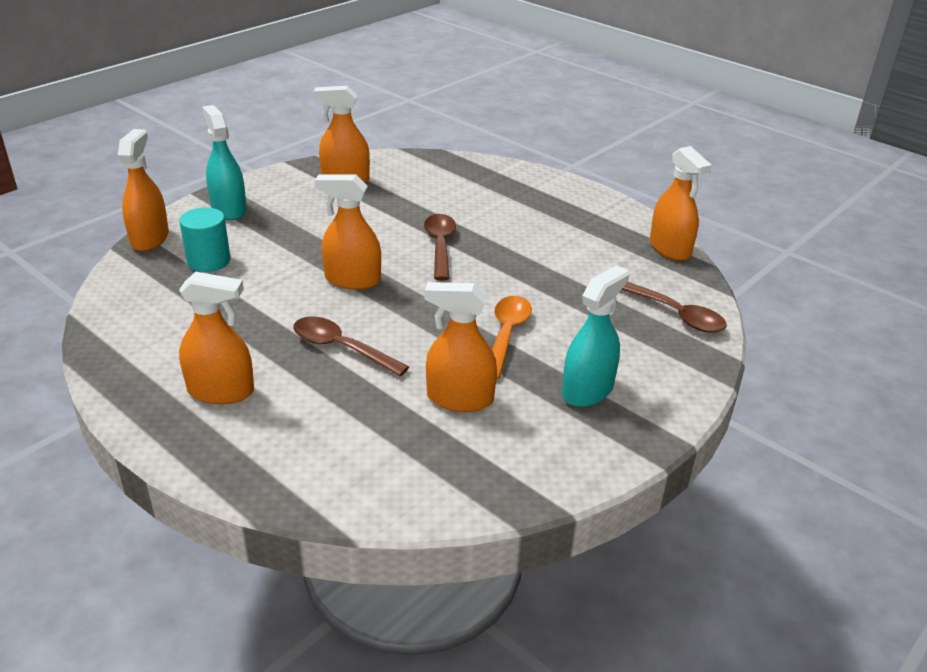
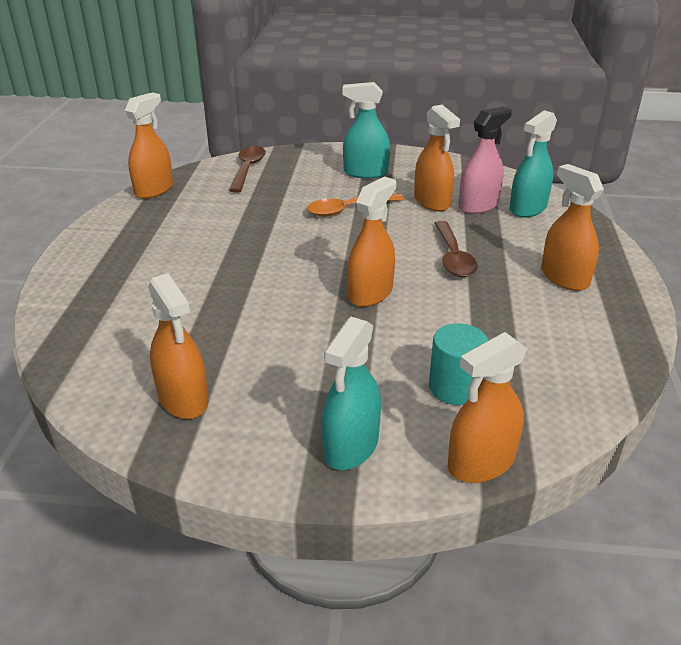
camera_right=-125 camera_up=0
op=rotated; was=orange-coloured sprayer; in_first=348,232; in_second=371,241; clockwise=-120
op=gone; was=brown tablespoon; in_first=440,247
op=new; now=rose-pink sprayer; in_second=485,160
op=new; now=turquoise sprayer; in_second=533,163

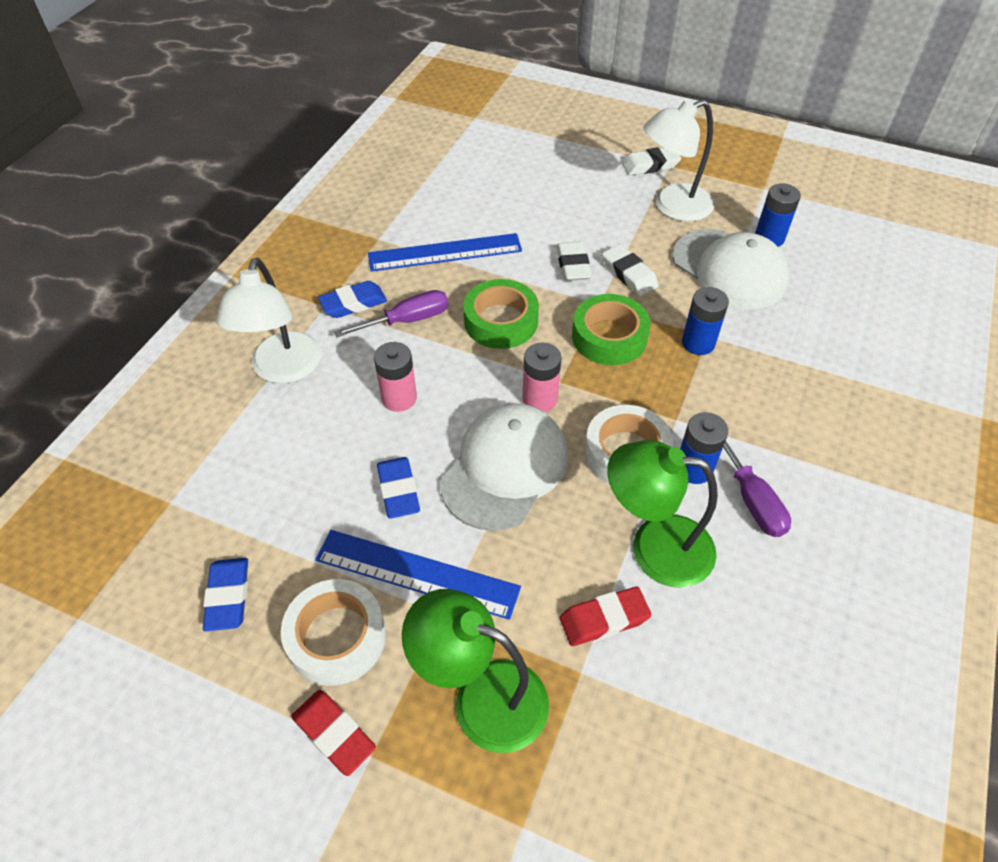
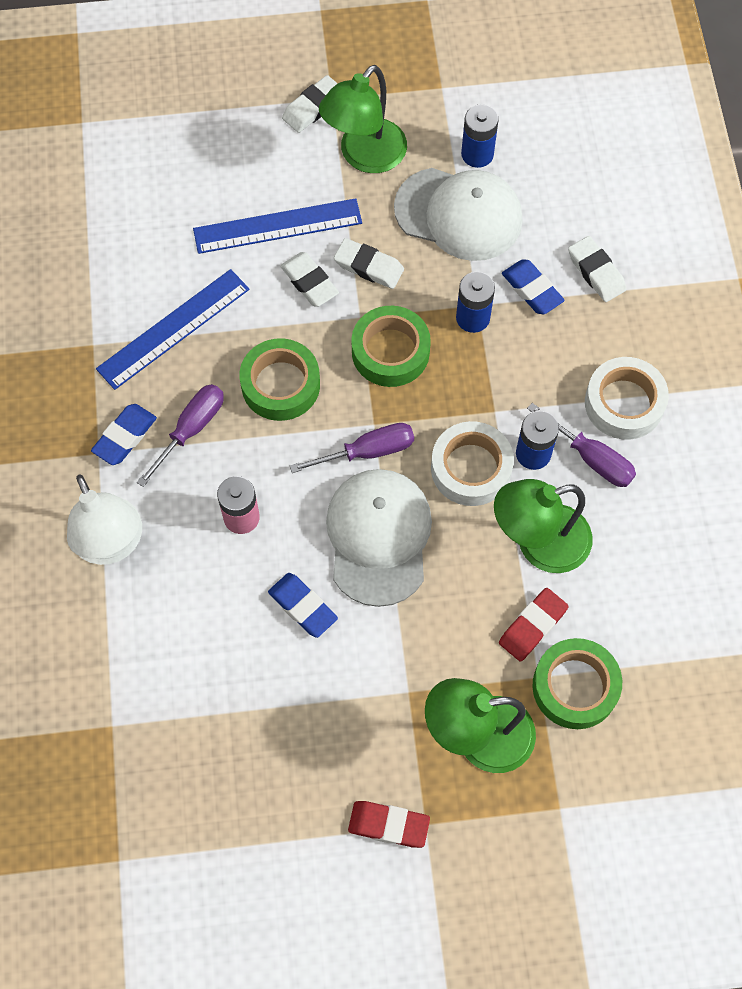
camera_right=-30 camera_up=15
op=repainted; was=snow-white lamp; now=leaf-green lamp; in_first=678,160; in_second=363,119
op=swapped; was=rose-pink battery; now=purple flat screwdriver; in_first=542,377; in_second=352,448
op=shifted; was=royal blue measuring stick; in_first=418,575; in_second=277,226
op=shifted; was=royal blue eraser; in_first=225,594; in_second=533,286
op=shifted; was=snow-white roll of tape; in_first=333,632; in_second=627,398
op=new; now=snow-white eraser; in_second=597,269
op=new; now=leaf-green roll of tape; in_second=577,683

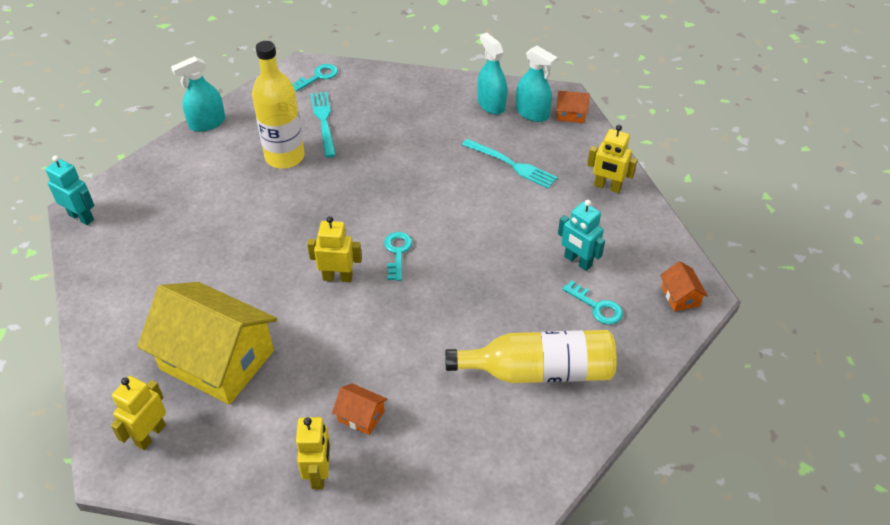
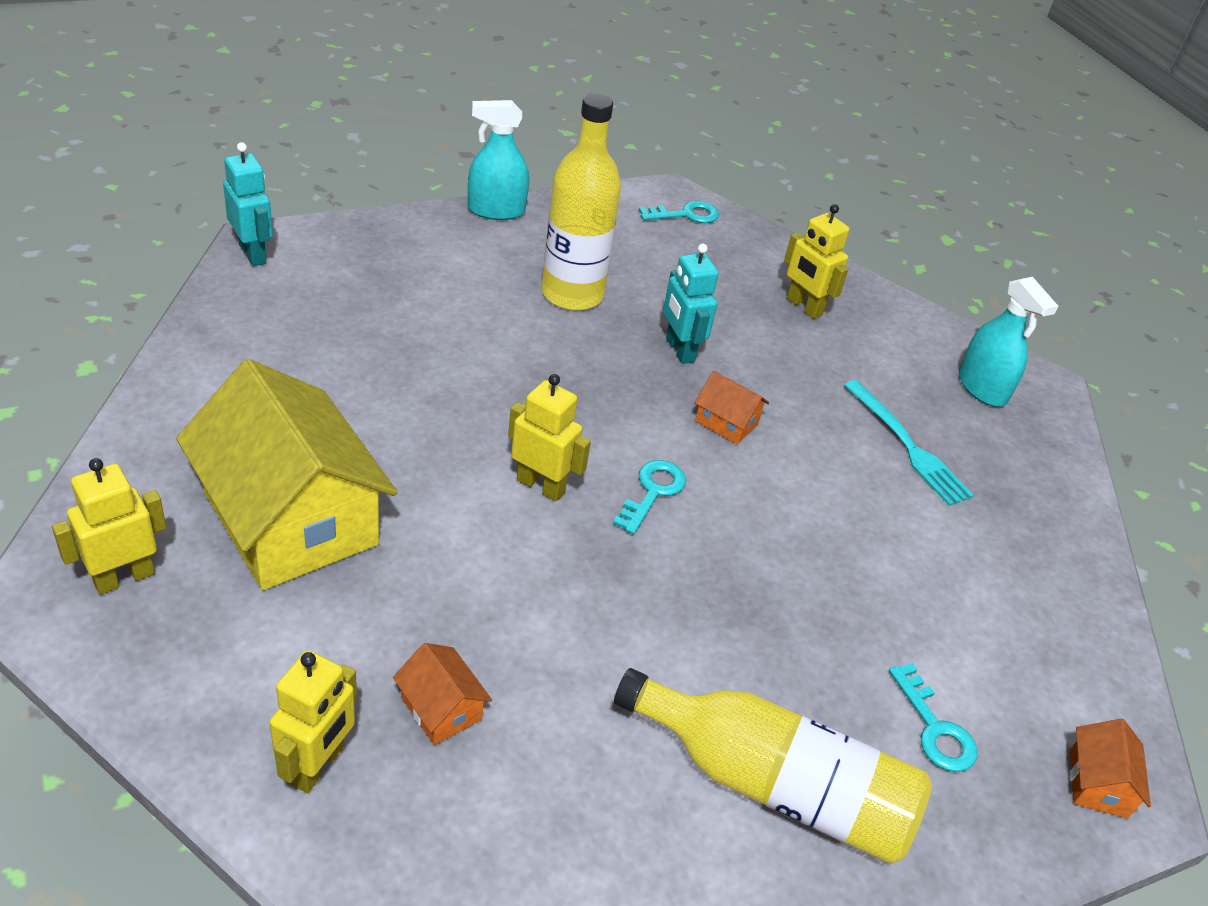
camera_right=20 camera_up=-5
op=gone; was=turquoise sprayer; in_first=492,74
op=shifted; was=orange-coloured cottage; in_first=573,107; in_second=732,407
op=gone; was=turquoise fork; in_first=323,125
op=shifted; was=bright yellow toy robot; in_first=612,159; in_second=817,261
op=shifted; was=turquoise toy robot; in_first=581,235; in_second=691,304

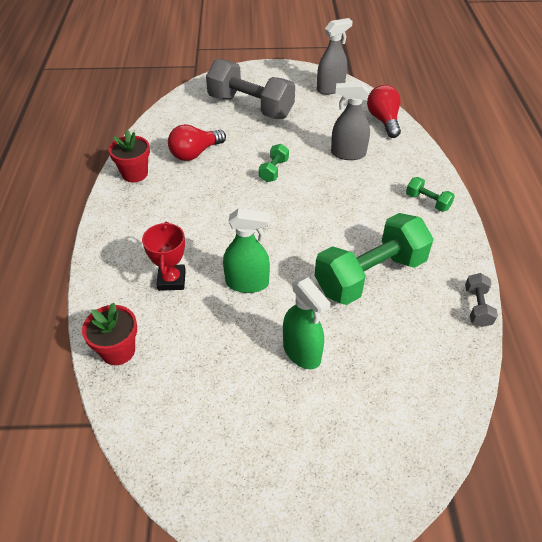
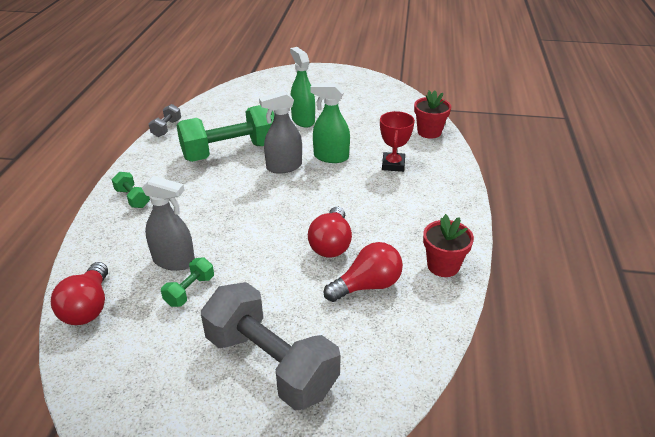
camera_right=-170 camera_up=-10
op=shifted; was=gray sprayer; in_first=335,56; in_second=280,132
op=shifted; was=leaf-green free weight; in_first=274,163; in_second=187,282
op=new; now=crimson light bulb; in_second=330,232

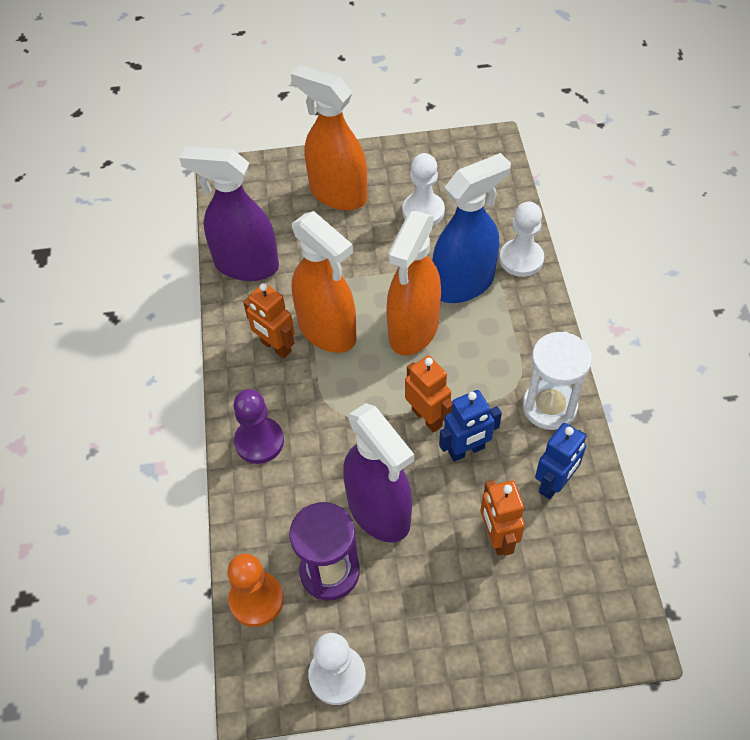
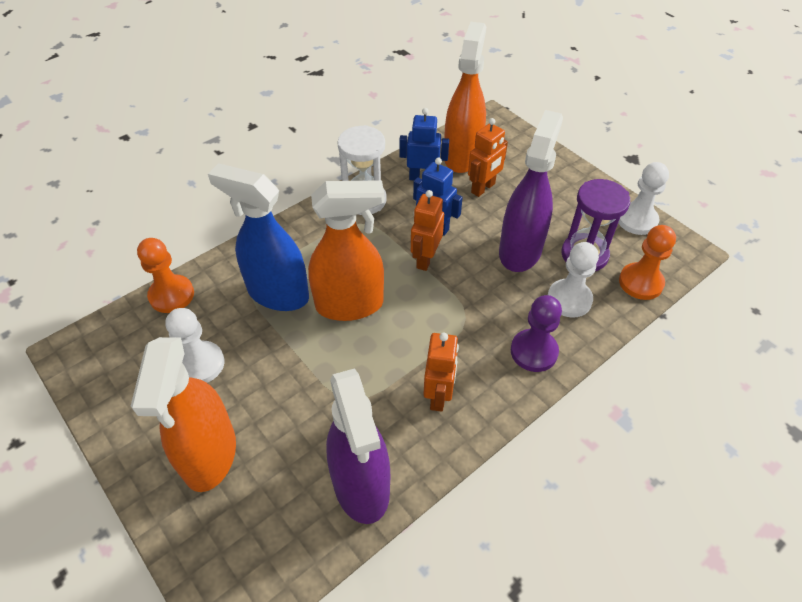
camera_right=-125 camera_up=-5
op=shifted; was=snow-white game pawn; in_first=521,239; in_second=573,280
op=shifted; was=orange-coloured sprayer; in_first=324,282; in_second=465,97
op=new; now=orange-coloured game pawn; in_second=165,275

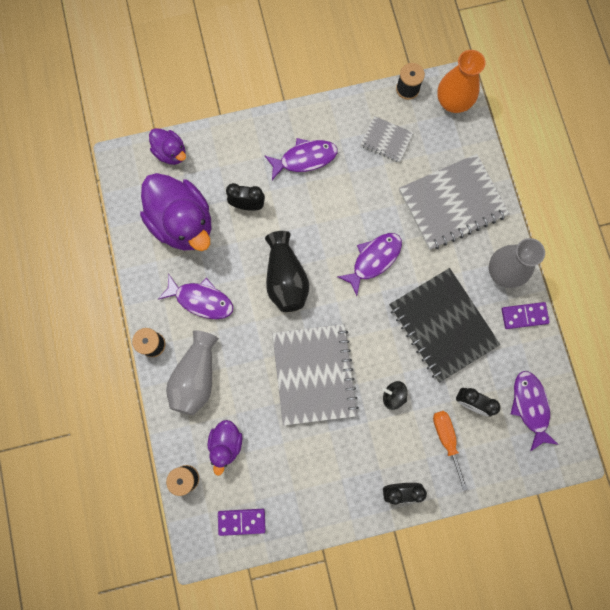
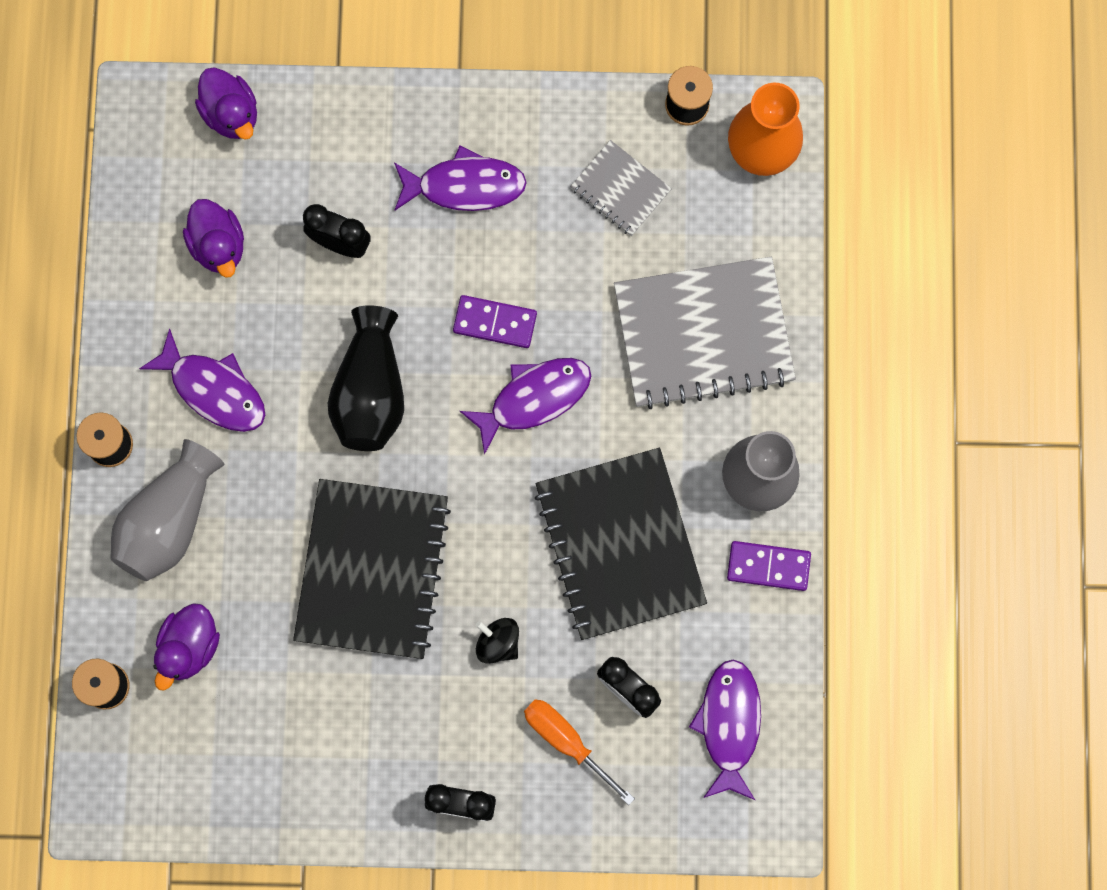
camera_right=15 camera_up=0
op=scaled; was=purple toy duck; in_first=175,212; in_second=213,238; ratio=0.51
op=repainted; was=gray notepad; now=black notepad; in_first=315,375; in_second=372,569
op=rotated; was=orange-coloured flat screwdriver; in_first=450,451; in_second=579,752; clockwise=-45
op=shifted; was=purple domino piece; in_first=242,522; in_second=495,321

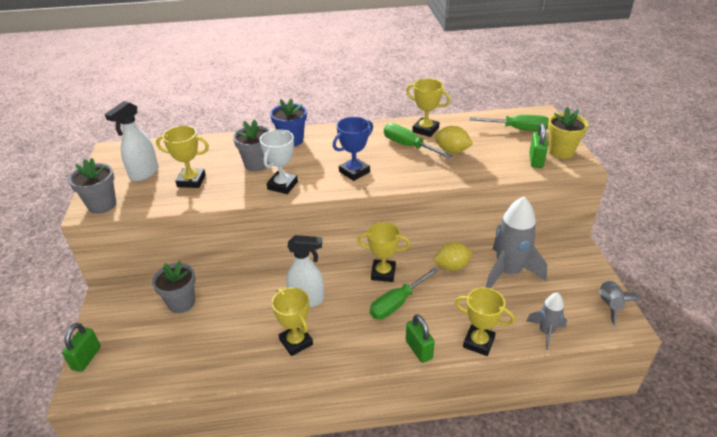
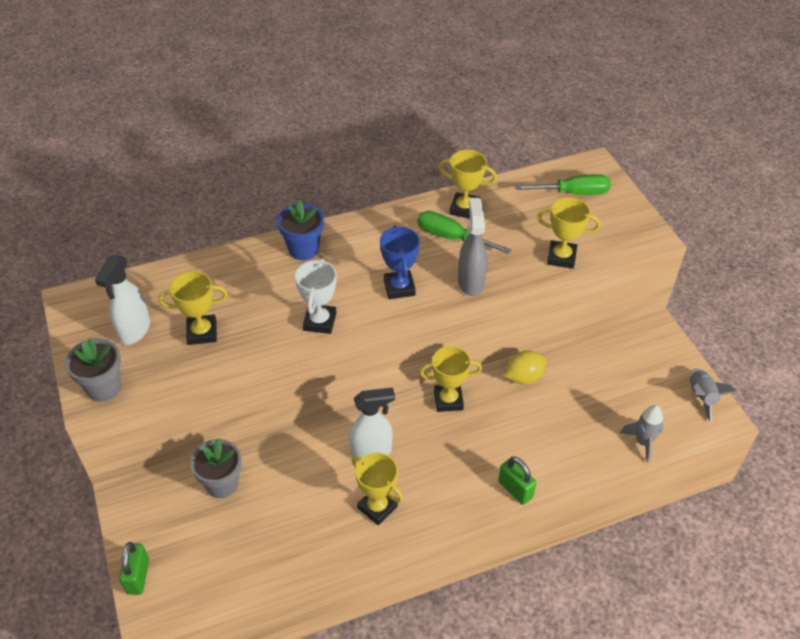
camera_right=-15 camera_up=10
op=gone; was=bright yellow flower pot; in_first=568,133
op=rotated; was=royal blue trophy; in_first=353,149; in_second=400,262; clockwise=-45
op=gone; was=gray flower pot; in_first=252,145
op=gone; was=leaf-green small lock; in_first=538,145
op=gone; was=bright yellow lemon; in_first=454,140
op=gone; was=gray spaceship; in_first=516,242
op=gone; was=leaf-green flat screwdriver; in_first=404,293
op=shifted; was=bright yellow trophy; in_first=485,321; in_second=568,233
op=new; now=gray sprayer; in_second=472,247

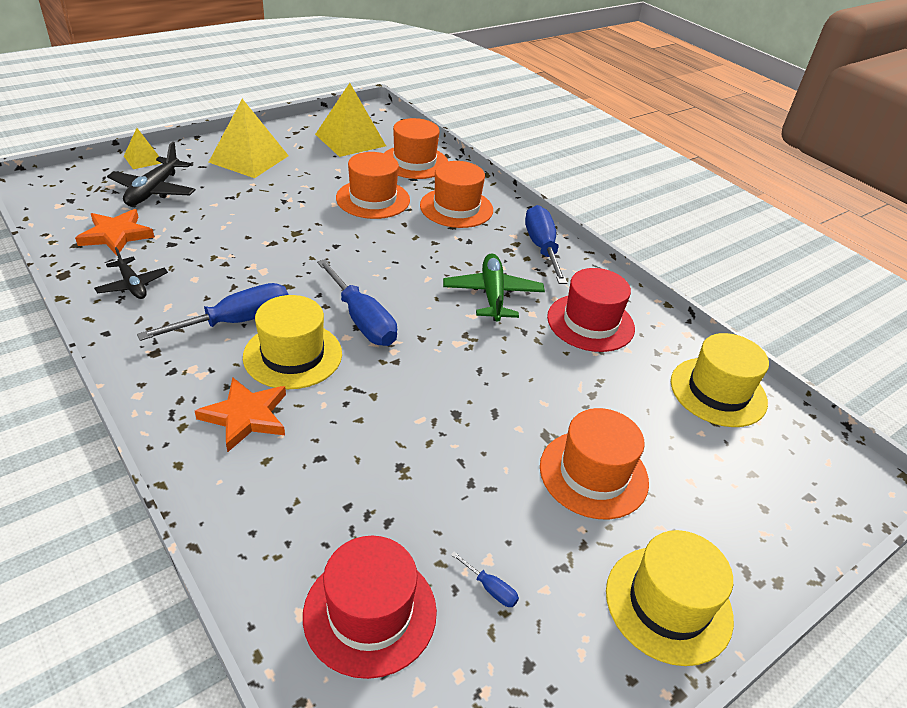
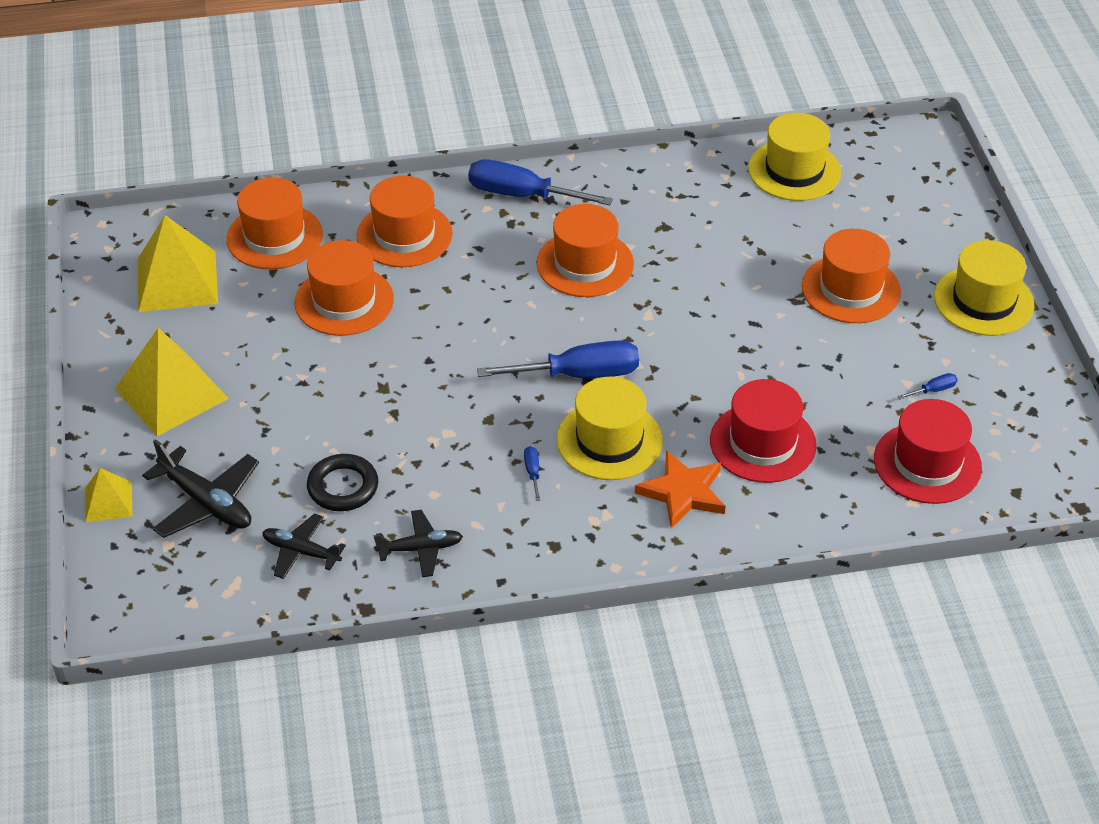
camera_right=-60 camera_up=5
op=swapped; was=orange-coloured star; now=black plane; in_first=115,232; in_second=304,546
op=swapped; was=leaf-green plane; now=orange-coloured tall hat; in_first=494,288; in_second=585,250
op=shifted; was=crimson tall hat; in_first=591,310; in_second=763,431
op=scaled; was=royal blue flat screwdriver; in_first=213,312; in_second=532,473; ratio=0.41
op=new; now=black ring; in_second=342,482

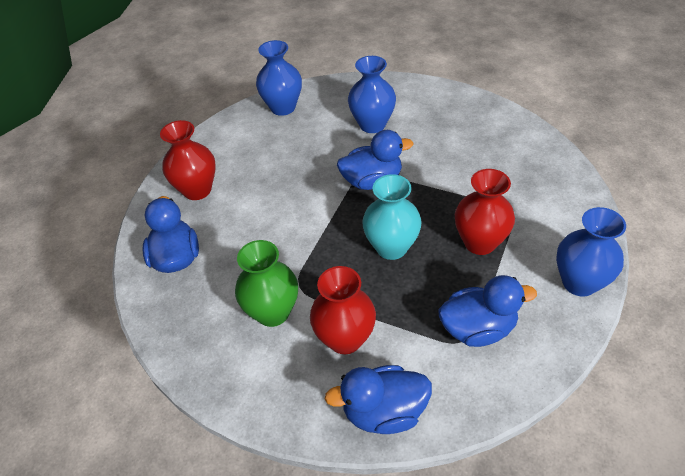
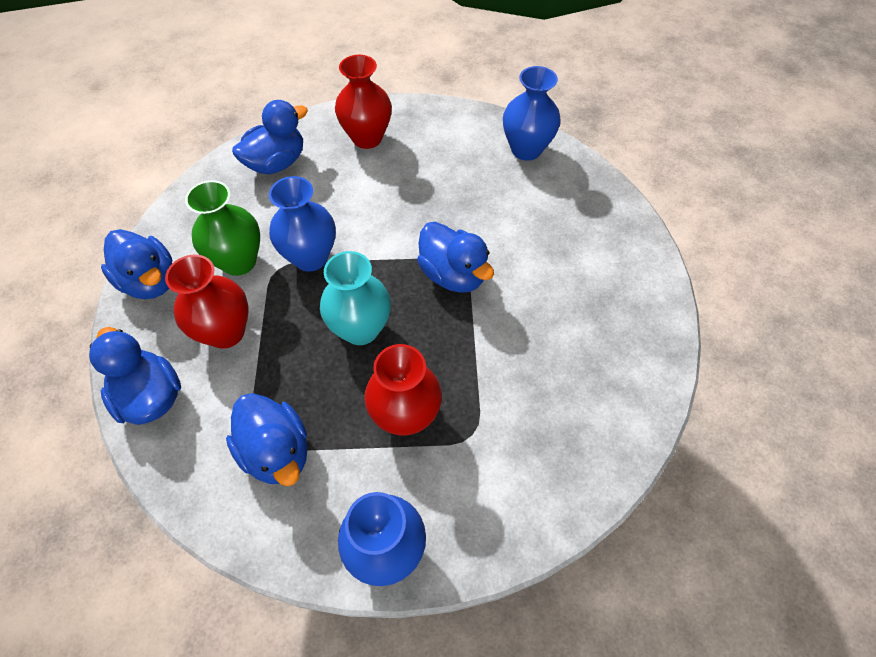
camera_right=60 camera_up=10
op=shifted; was=royal blue tall vase; in_first=372,94; in_second=302,224
op=new; now=royal blue toy duck; in_second=137,264

